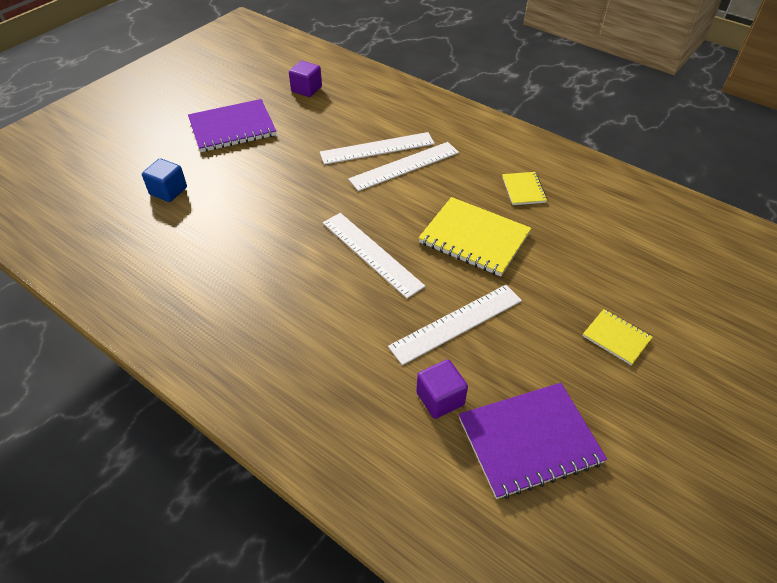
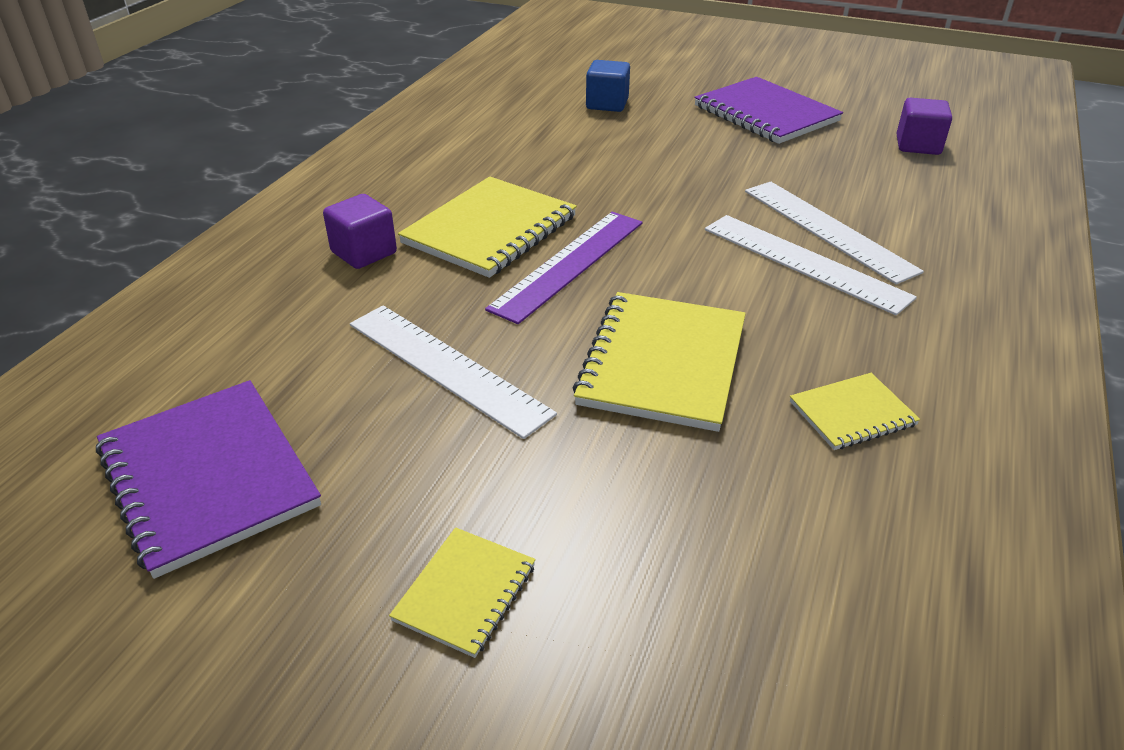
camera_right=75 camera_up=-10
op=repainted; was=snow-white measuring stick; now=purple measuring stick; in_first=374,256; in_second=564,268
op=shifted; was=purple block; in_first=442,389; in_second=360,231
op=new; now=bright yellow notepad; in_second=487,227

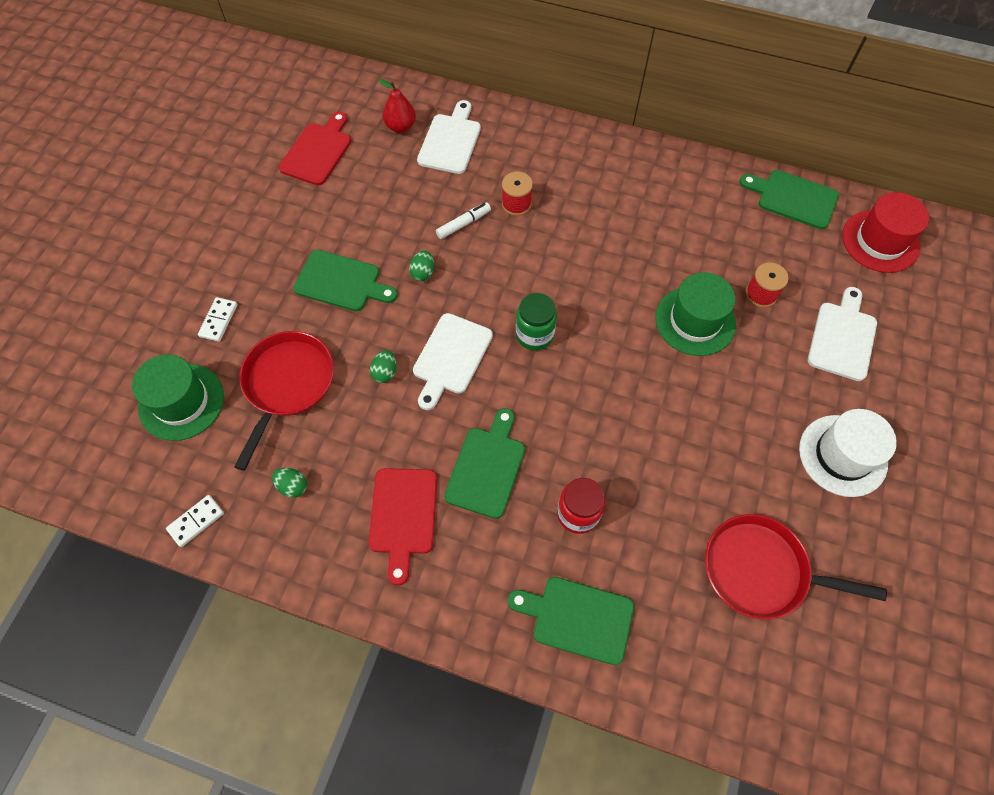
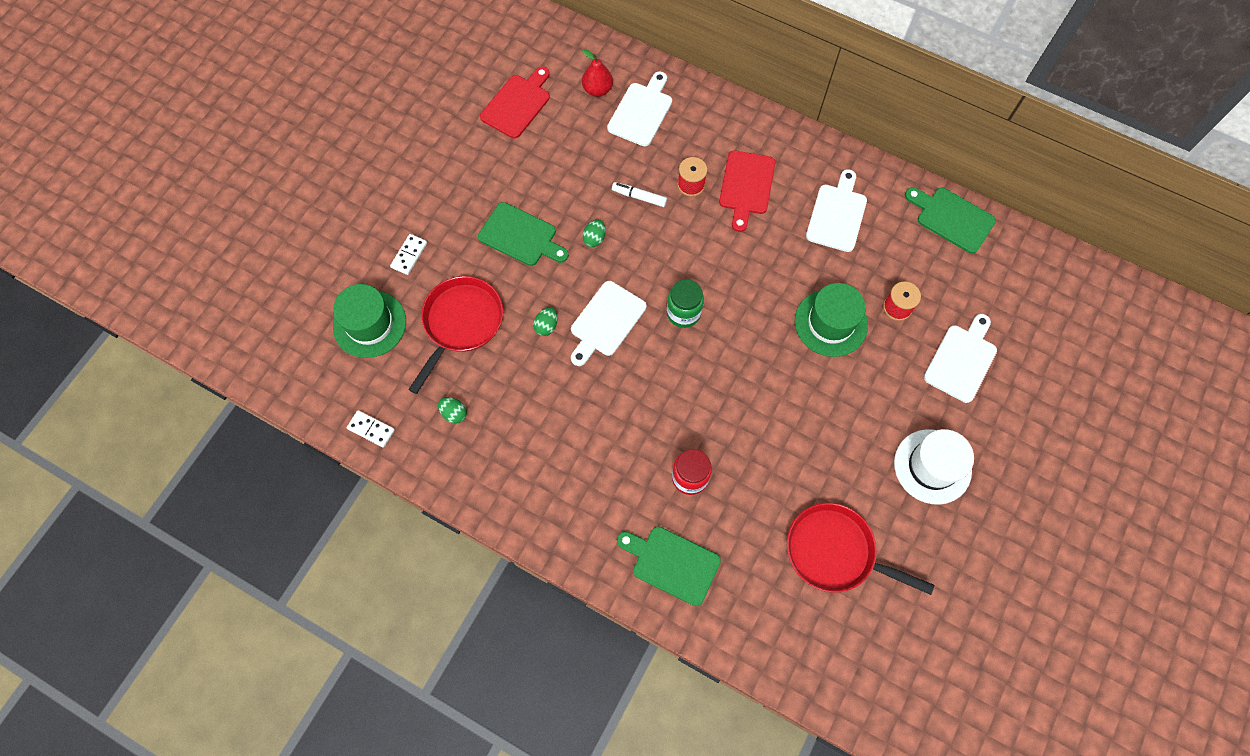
camera_right=10 camera_up=5
op=gone; was=crimson tall hat; in_first=885,232
op=rotated; was=snow-white marker; in_first=463,220; in_second=639,194; clockwise=-135
op=gone; was=leaf-green bread board; in_first=484,463
op=shifted; was=crimson bread board; in_first=403,526; in_second=747,191
op=rotated; was=snow-white domino piece; in_first=195,521; in_second=371,429; clockwise=60
op=new; now=snow-white bread board; in_second=836,210

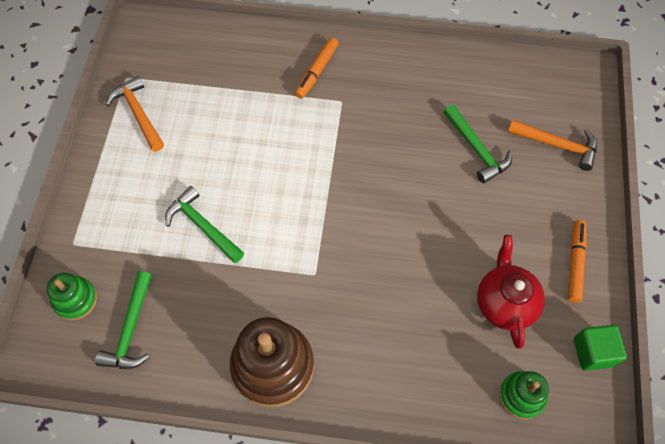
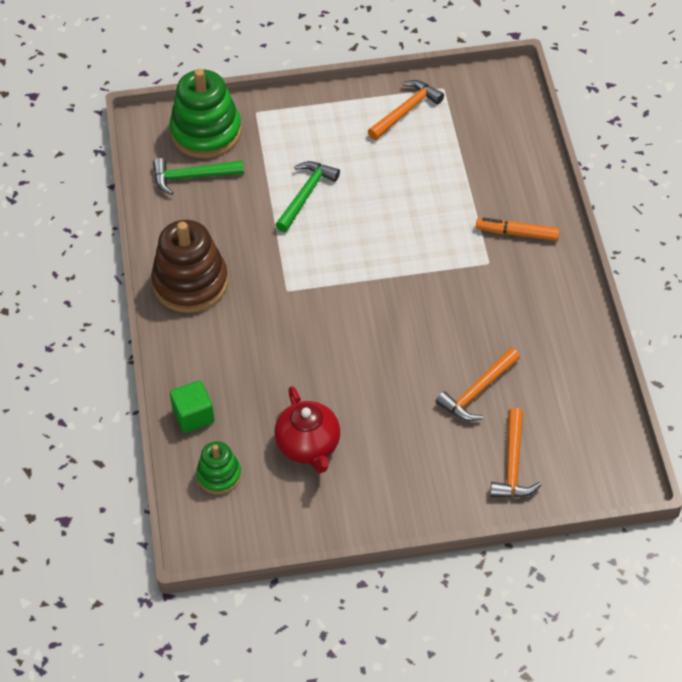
camera_right=75 camera_up=-10
op=repainted; was=leaf-green claw hammer; now=orange-coloured claw hammer; in_first=478,144; in_second=477,384
op=gone; was=orange-coloured marker; in_first=577,261
op=rotated; was=crimson china teapot; in_first=511,292; in_second=307,429; clockwise=90
op=scaled; was=leaf-green stacking toy; in_first=72,297; in_second=205,113; ratio=1.83
op=shifted; was=leaf-green block; in_first=600,348; in_second=192,407

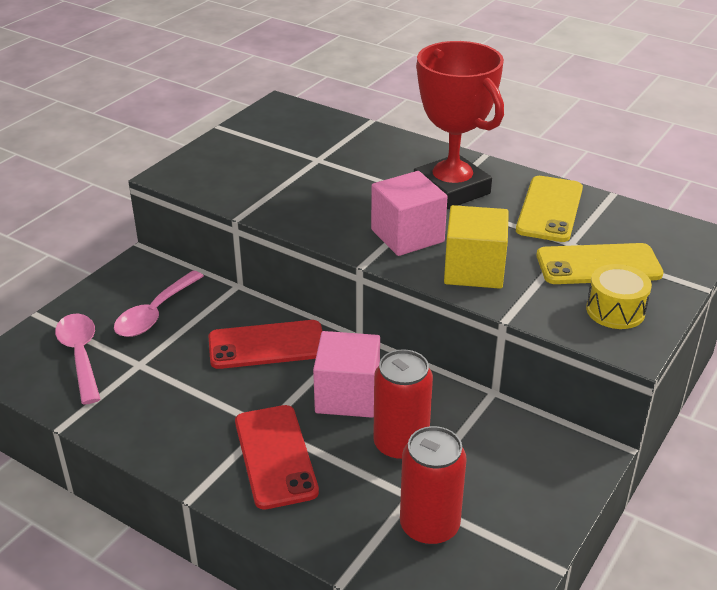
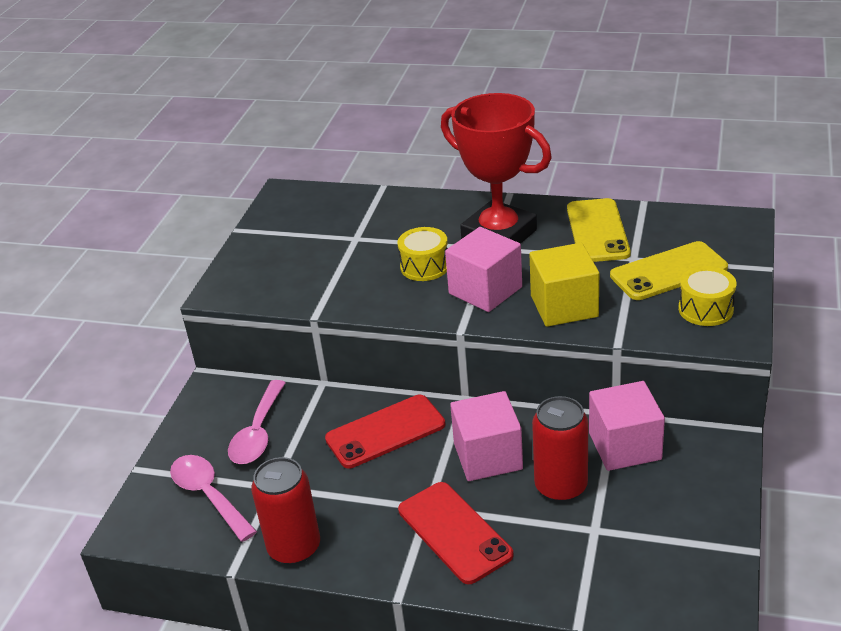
camera_right=-15 camera_up=0
op=shifted; was=crimson soda can; in_first=433,485; in_second=285,511
op=new; now=bright yellow snare drum; in_second=423,254
op=new; now=rose-pink block; in_second=627,426

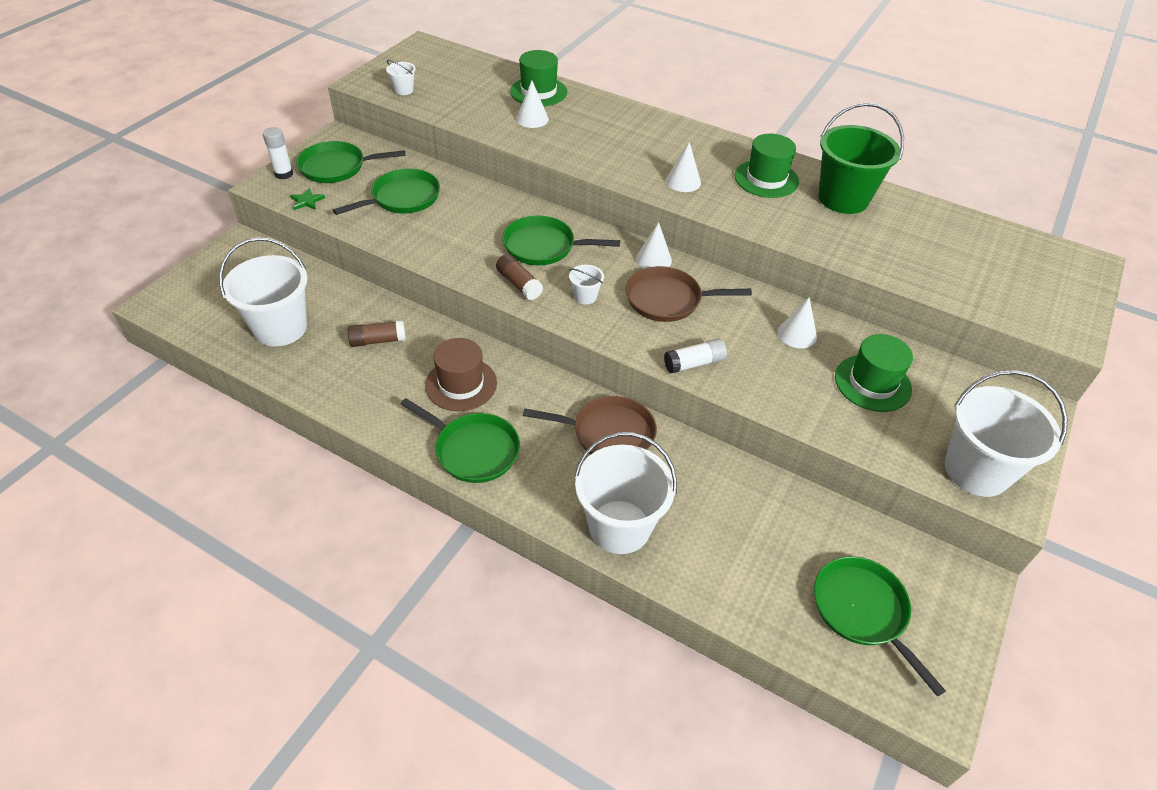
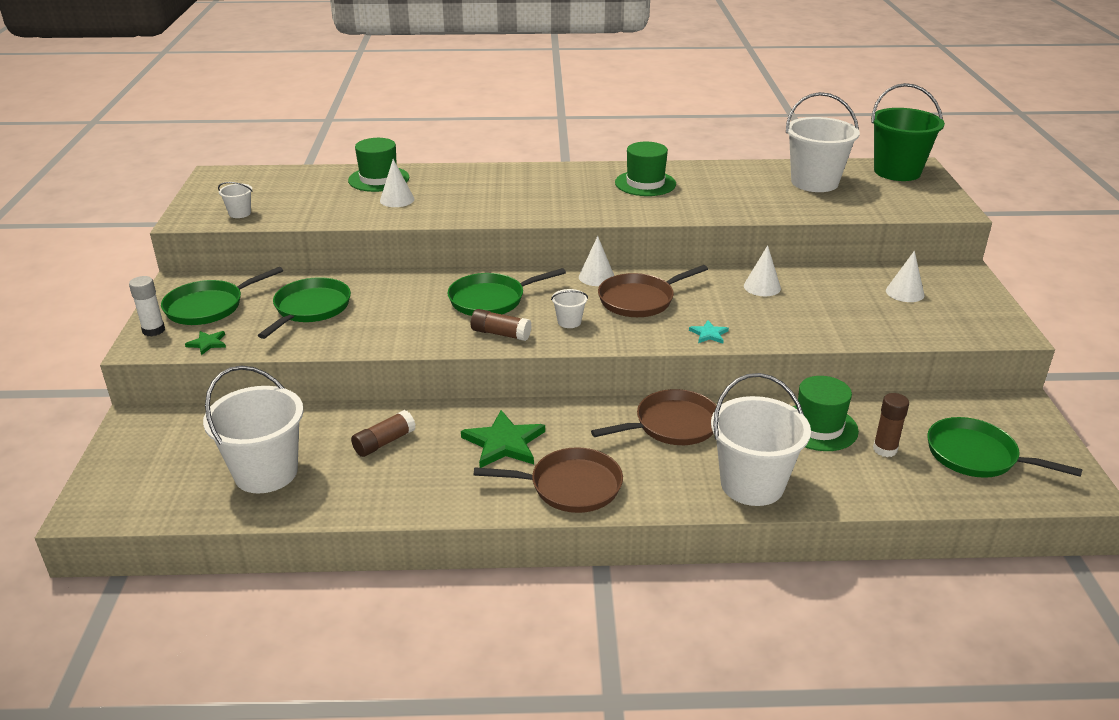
camera_right=-30 camera_up=-15
op=shifted; was=leaf-green bucket; in_first=861,158; in_second=908,132
op=shifted; was=snow-white solid cone; in_first=683,167; in_second=905,276
op=shifted; was=leaf-green tall hat; in_first=874,373; in_second=826,413
op=swapped; was=brown tall hat; now=leaf-green star; in_first=461,374; in_second=503,439
op=swapped; was=snow-white stick of glue; now=turquoise star; in_first=695,356; in_second=709,332
op=shifted; was=snow-white bucket; in_first=1006,433; in_second=823,142
op=repainted; was=leaf-green skillet; now=brown skillet; in_first=460,440; in_second=548,480
op=new; now=brown stick of glue; in_second=891,425

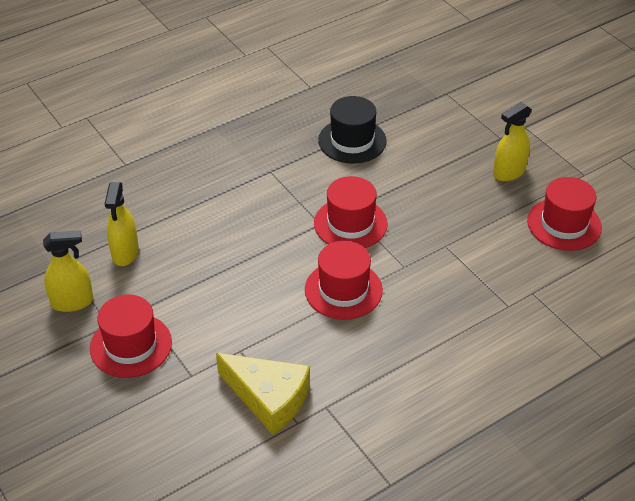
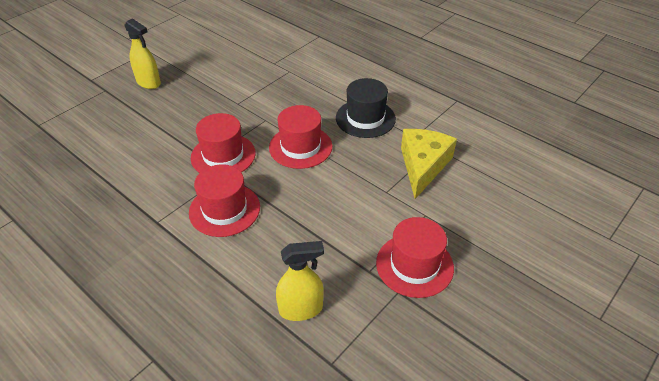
camera_right=-105 camera_up=0
op=shifted; was=black tall hat; in_first=352,129; in_second=366,108
op=shifted; was=crimson tall hat; in_first=564,214; in_second=224,200
op=gone; was=bright yellow sprayer; in_first=68,271

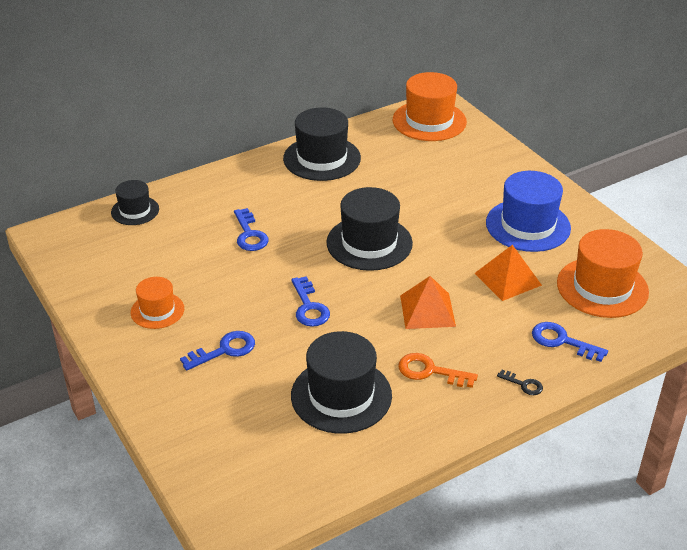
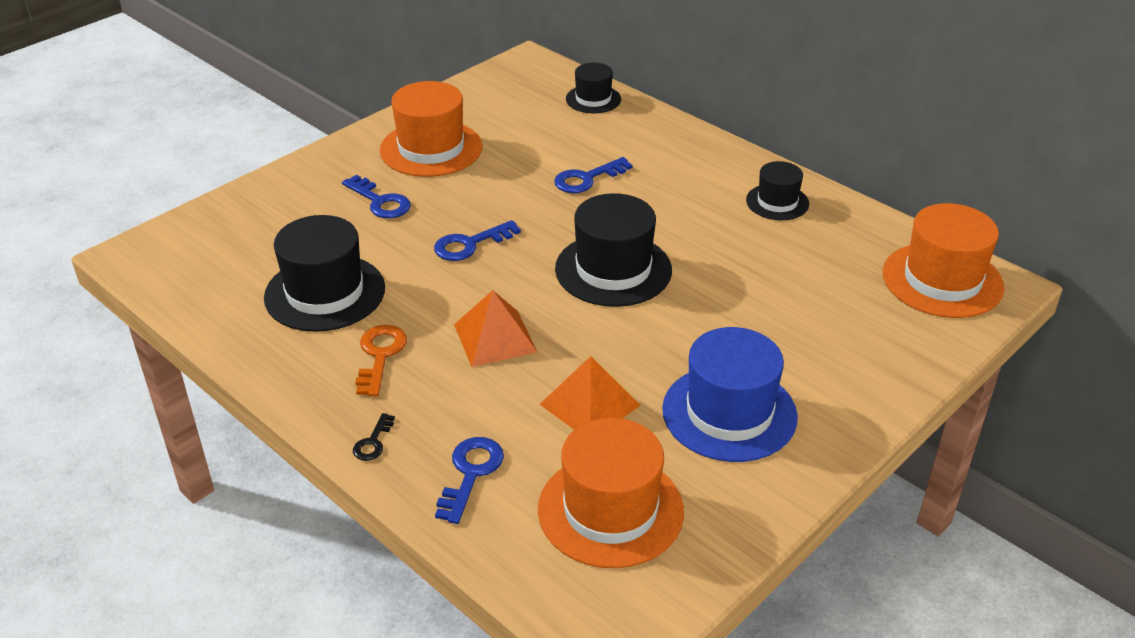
camera_right=75 camera_up=0
op=scaled; was=black tall hat; in_first=322,144; in_second=777,190; ratio=0.58
op=scaled; was=orange-coloured tall hat; in_first=157,303; in_second=431,129; ratio=1.74

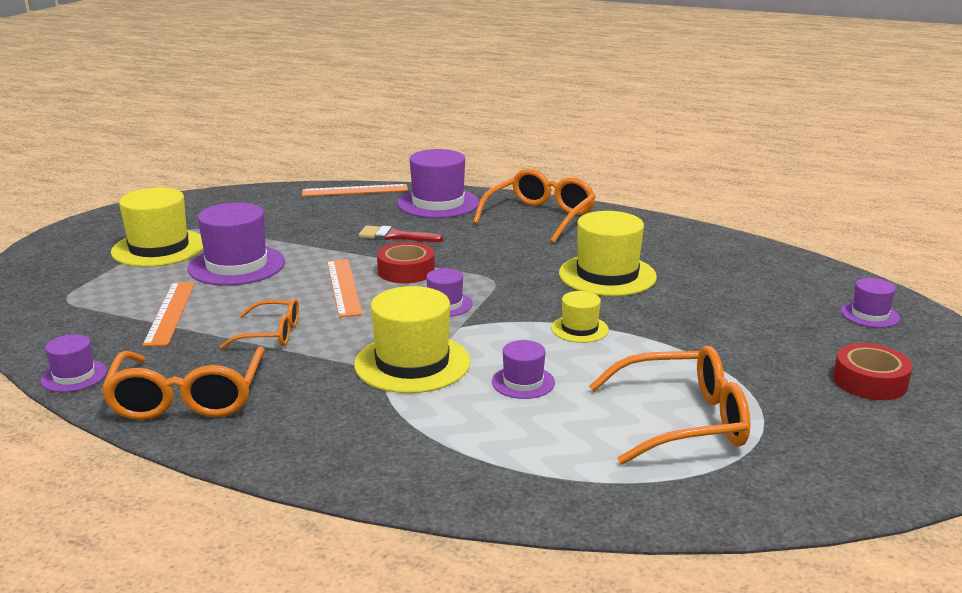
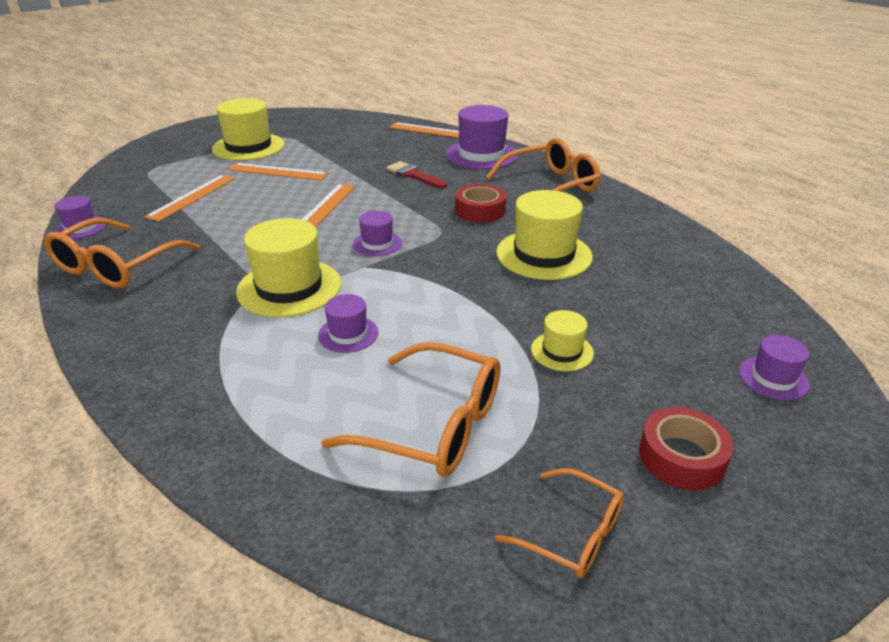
camera_right=30 camera_up=10
op=swapped; was=purple tall hat; now=orange-coloured measuring stick; in_first=236,244; in_second=278,172
op=shifted; was=crimson roll of tape; in_first=406,262; in_second=480,203
op=shifted; was=bright yellow tall hat; in_first=580,317; in_second=562,340
op=shifted; was=orange-coloured eyeglasses; in_first=259,323; in_second=559,523

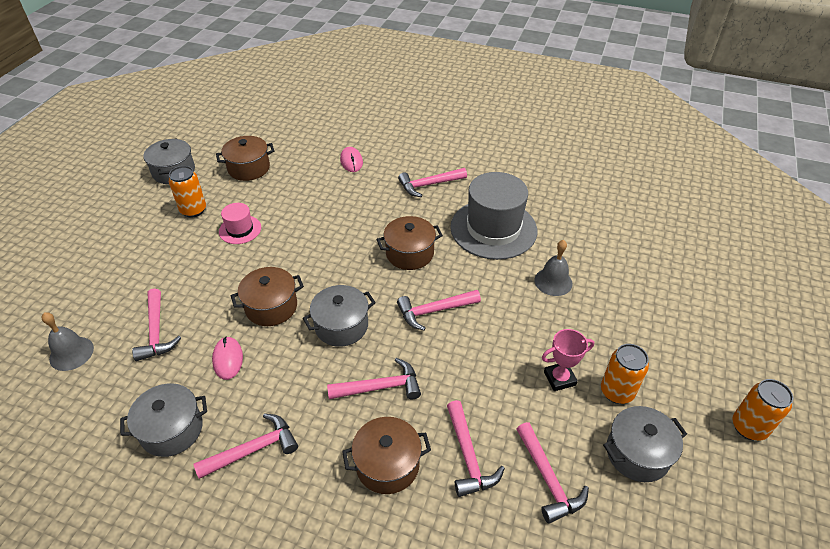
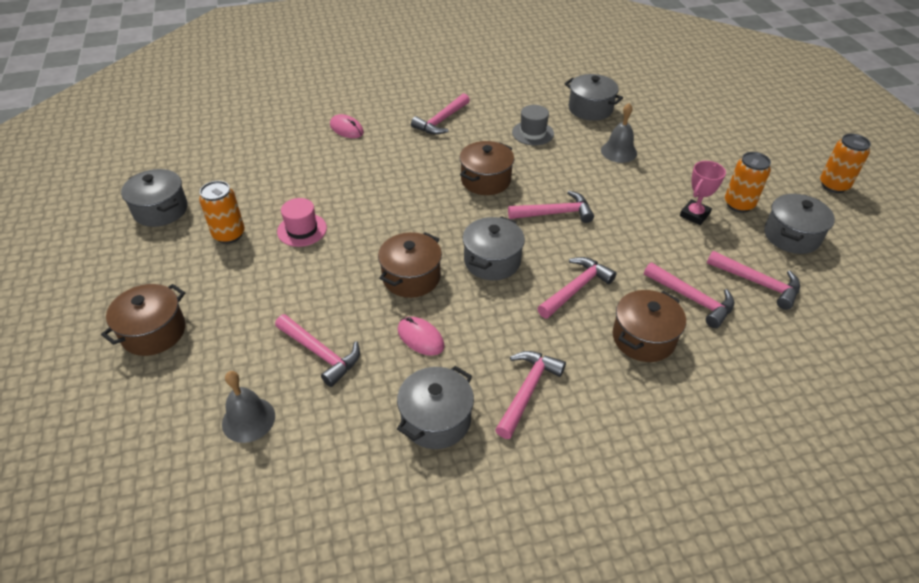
camera_right=-35 camera_up=0
op=shifted; was=brown pot; in_first=245,158; in_second=143,320
op=scaled; was=gray tall hat; in_first=493,216; in_second=533,125; ratio=0.48
op=rotated; was=rose-pink claw hammer; in_first=439,310; in_second=551,207; clockwise=-135
op=new; now=gray pot; in_second=594,97

